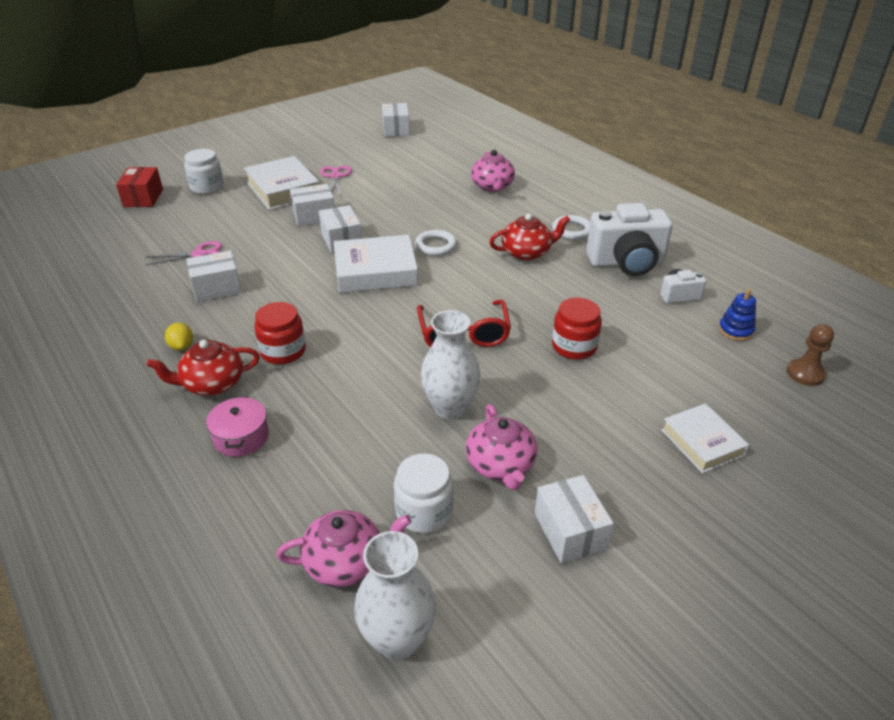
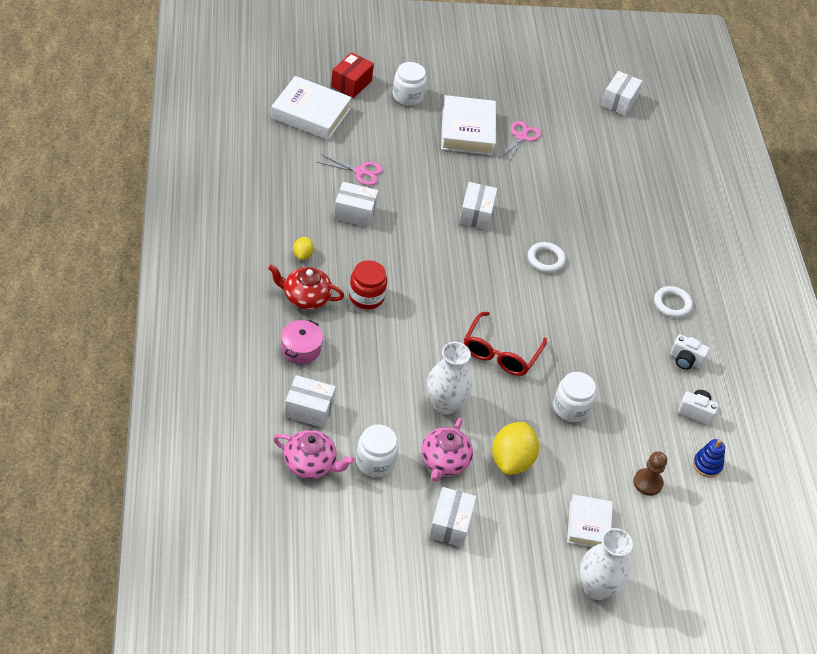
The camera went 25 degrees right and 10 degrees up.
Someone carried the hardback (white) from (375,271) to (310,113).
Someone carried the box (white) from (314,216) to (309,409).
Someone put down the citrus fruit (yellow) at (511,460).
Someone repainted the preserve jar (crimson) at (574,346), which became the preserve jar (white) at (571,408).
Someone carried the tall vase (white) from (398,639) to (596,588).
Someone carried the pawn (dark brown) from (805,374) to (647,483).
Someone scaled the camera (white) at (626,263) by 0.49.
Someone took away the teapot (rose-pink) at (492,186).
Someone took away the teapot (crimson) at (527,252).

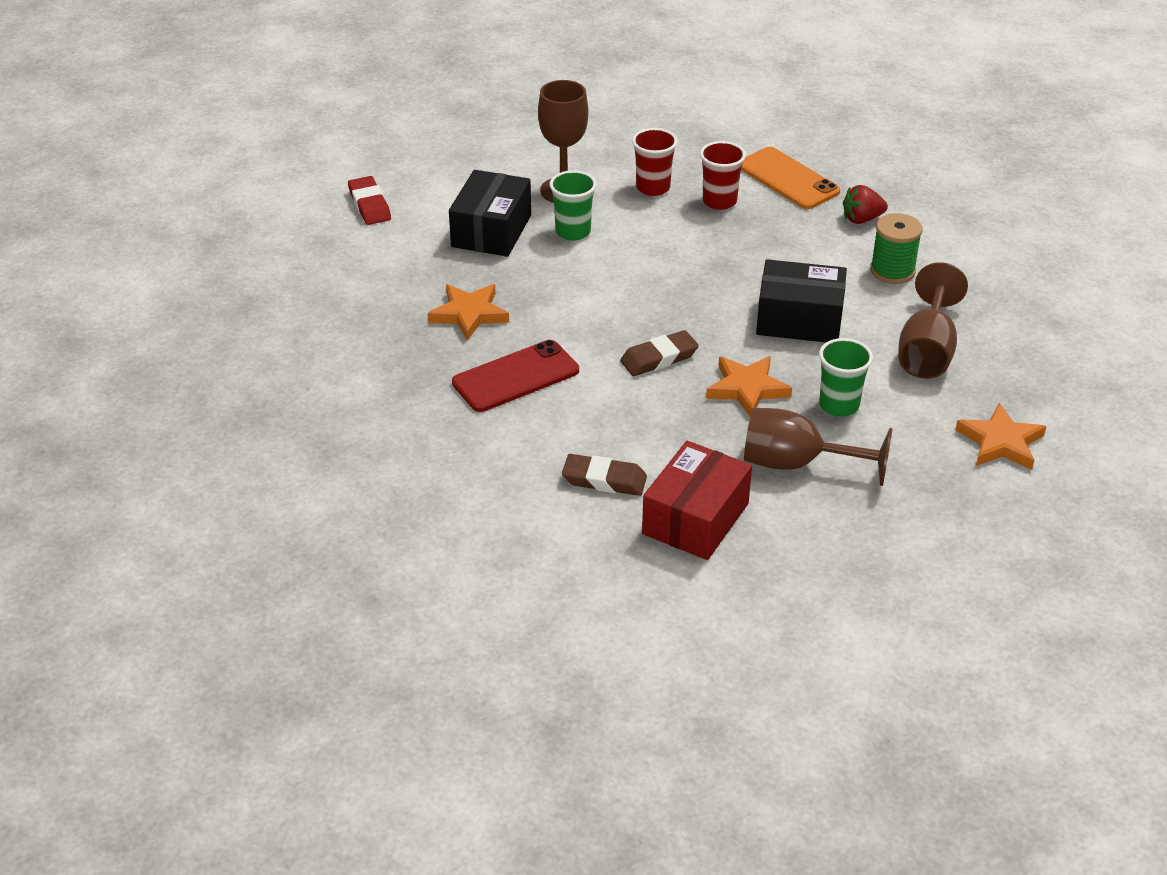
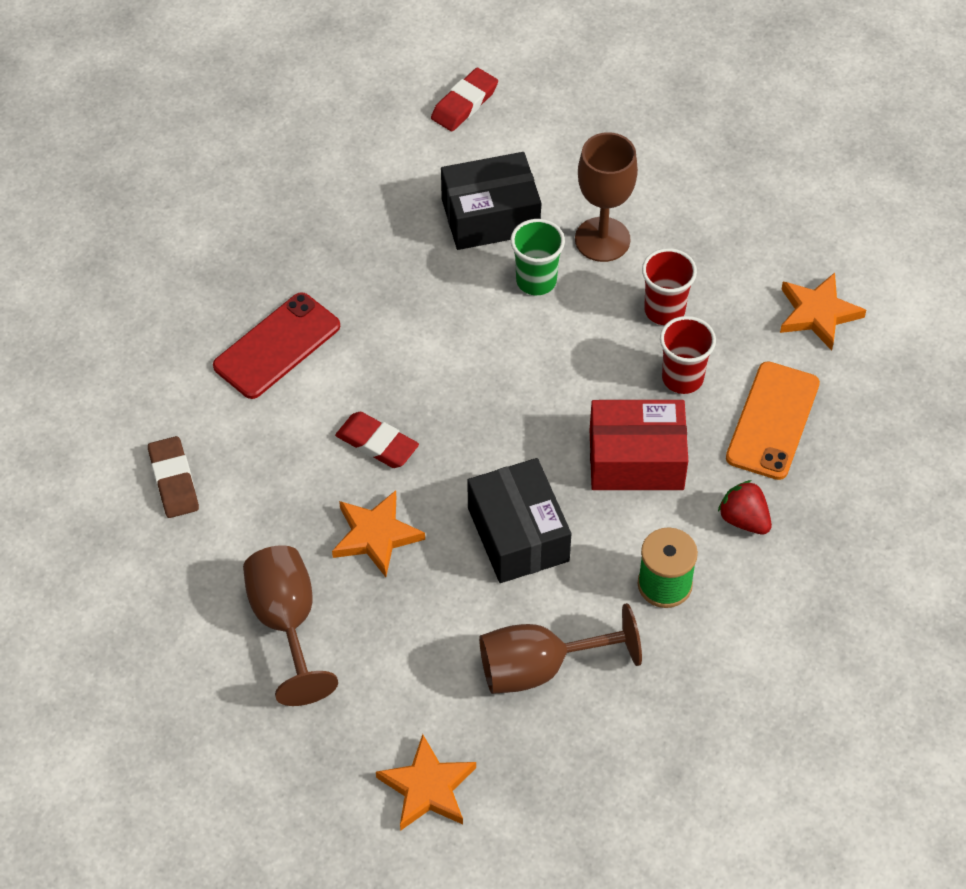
The camera went 60 degrees right and 15 degrees up.
Someone rotated the smartphone (crimson) at (516,377) by 75 degrees counterclockwise.
Someone repainted the eraser (dark brown) at (659,358), which became the eraser (crimson) at (377,444).
Someone carried the box (crimson) from (695,518) to (636,459).
Someone carried the star shape (orange) from (469,314) to (818,314).
Someone took away the tumbler (green) at (839,405).

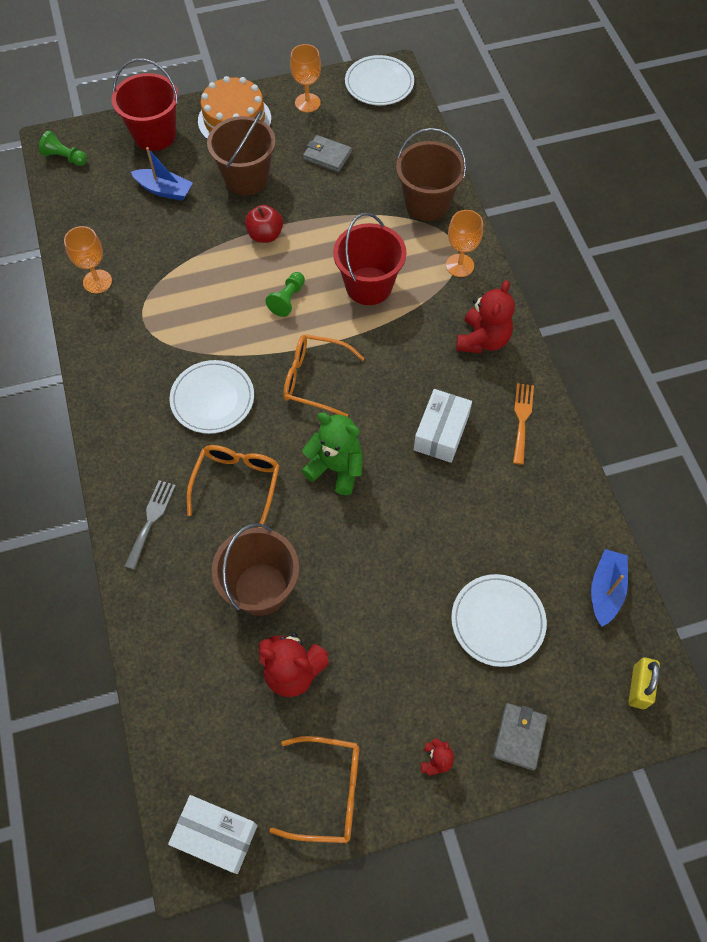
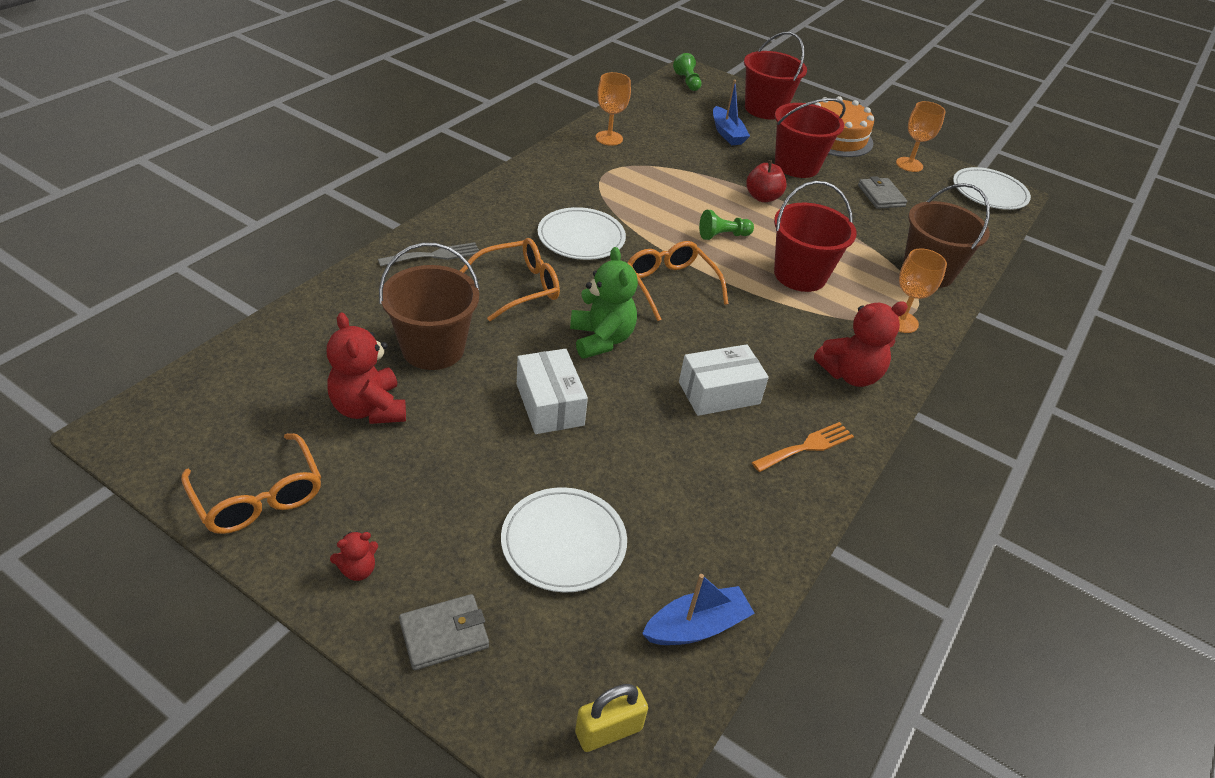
The camera went 45 degrees right and 20 degrees down.
Someone carried the box (white) from (216,835) to (550,404).
Someone repainted the bucket (dark brown) at (246,178), which became the bucket (crimson) at (796,165).

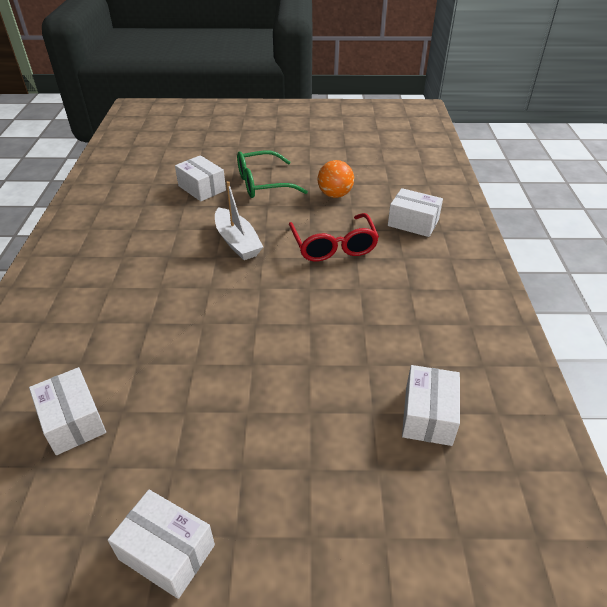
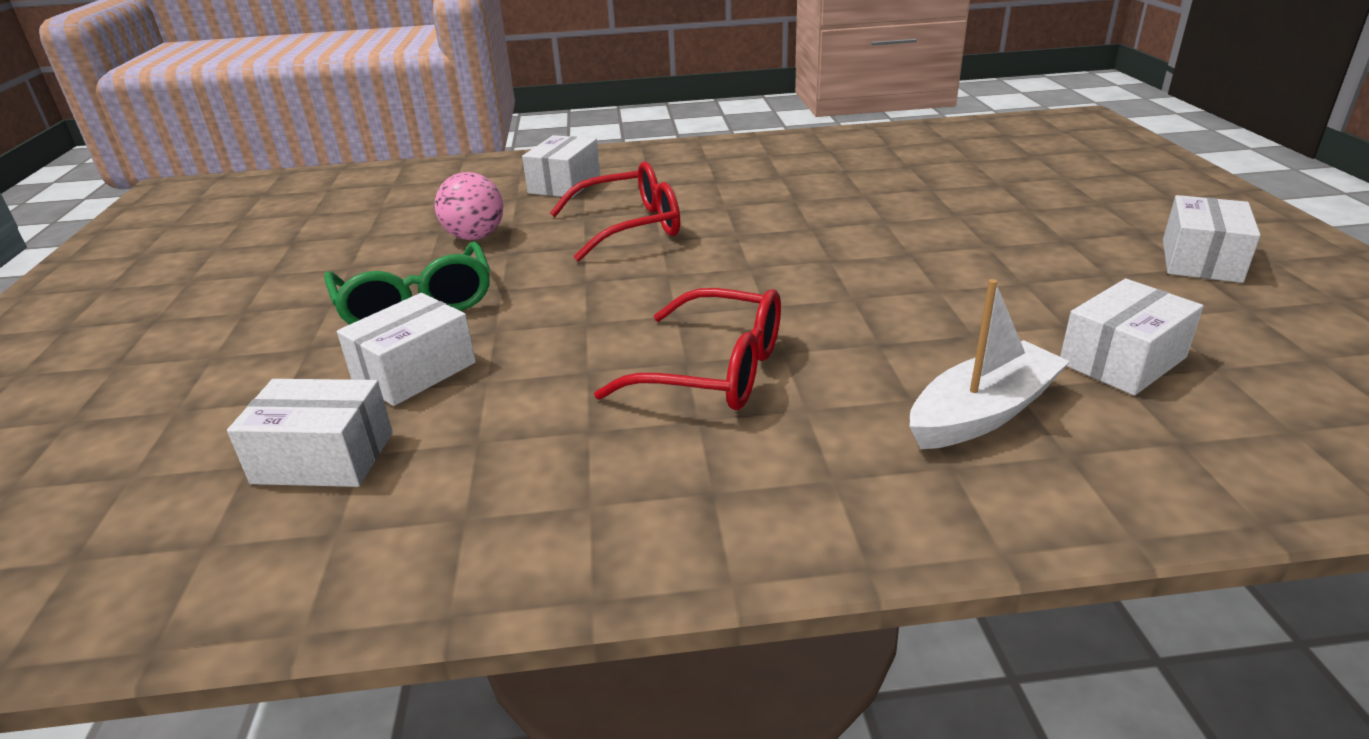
The camera went 95 degrees left and 10 degrees down.
Someone carried the box (white) from (428,415) to (323,457).
Someone repainted the sphere (orange) at (335,195), which became the sphere (rose-pink) at (475,237).
Someone put down the glasses (crimson) at (715,371).
Someone carried the toy boat (white) from (237,242) to (982,413).

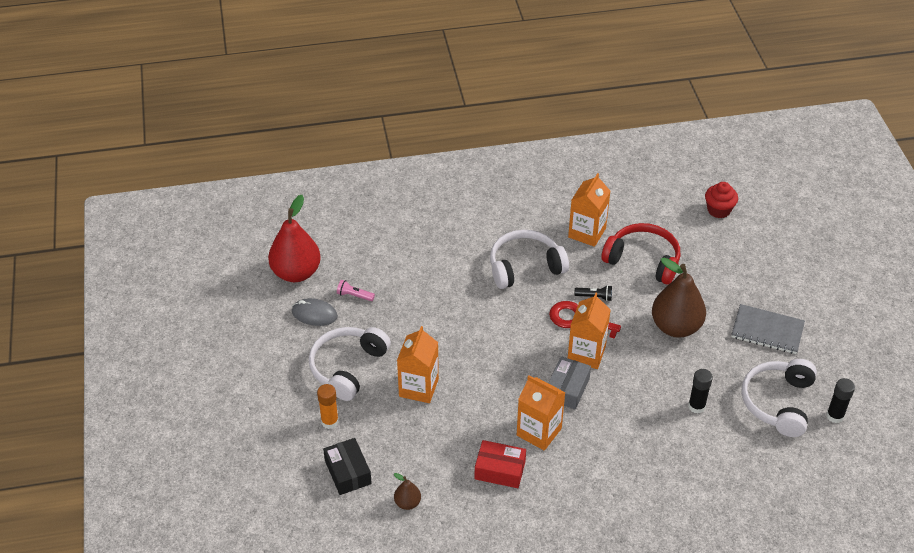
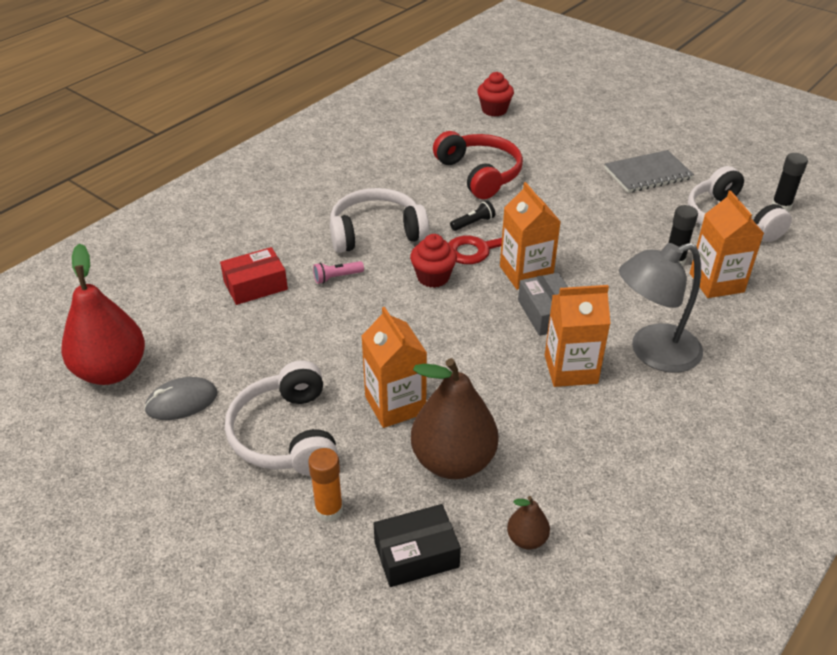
The camera went 40 degrees left and 5 degrees down.
Someone carried the box (crimson) from (500,470) to (255,285).
Someone carried the flashlight (rose-pink) from (354,296) to (337,277).
Someone rotated the headset (white) at (525,267) by 45 degrees clockwise.
Someone rotated the box (ebony) at (348,472) by 45 degrees counterclockwise.
Someone put down the fairy cake (crimson) at (433,277).
Someone carried the toy pear (dark brown) from (676,327) to (453,461).
Someone rotated the headset (crimson) at (643,260) by 75 degrees clockwise.
Someone put down the lamp (grey) at (653,352).
Someone carried the carton (orange) from (587,233) to (716,282).

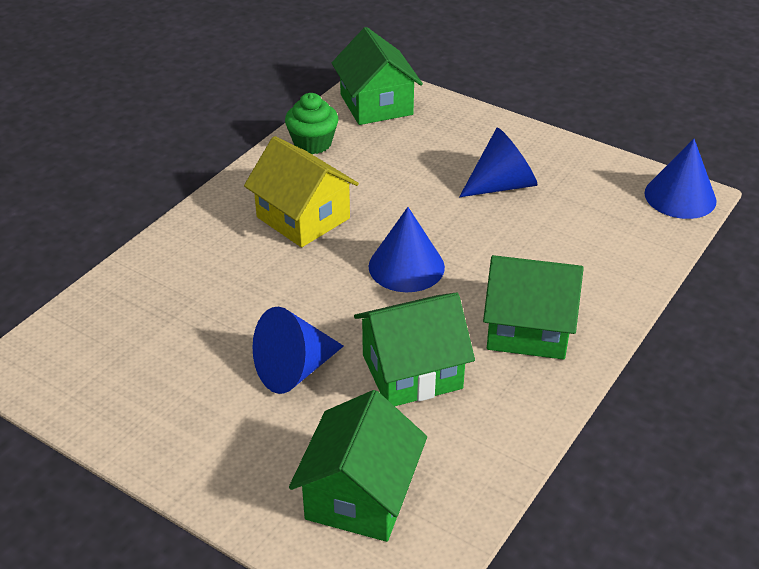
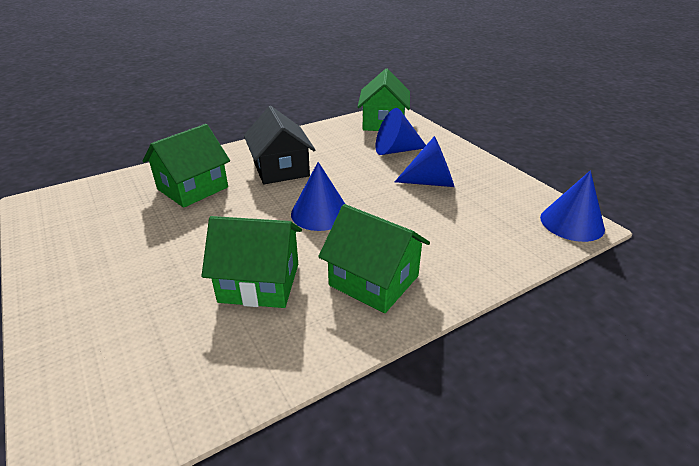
The camera went 25 degrees right and 5 degrees down.
Someone carried the cottage (green) from (360,495) to (193,188).
Someone repainted the cottage (yellow) at (303,218), which became the cottage (ebony) at (281,169).
Someone carried the cone (cobalt) from (294,370) to (396,150).
Someone took away the fairy cake (green) at (312,143).

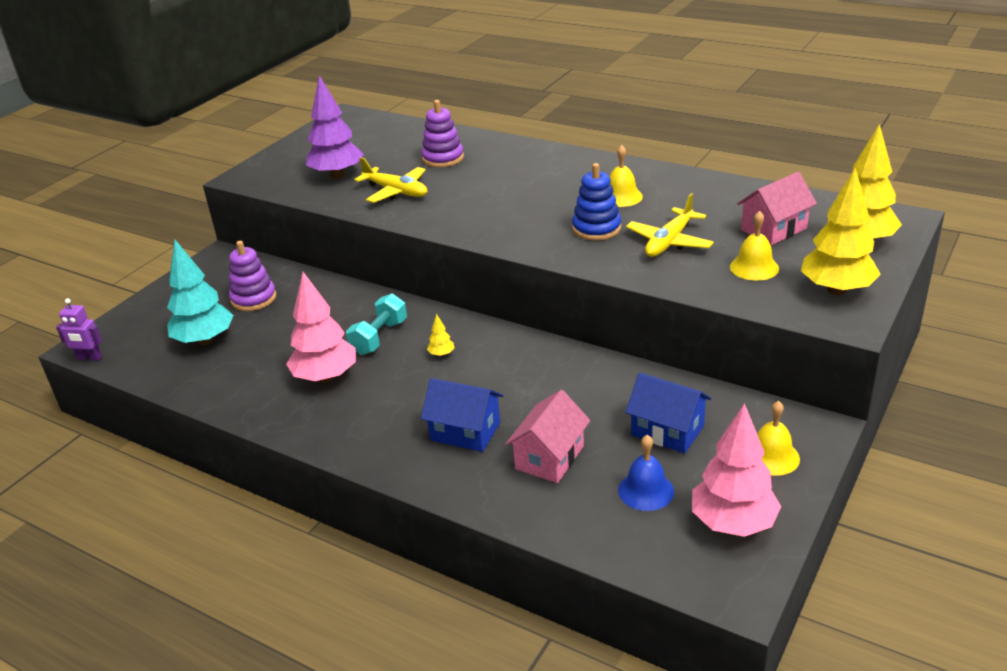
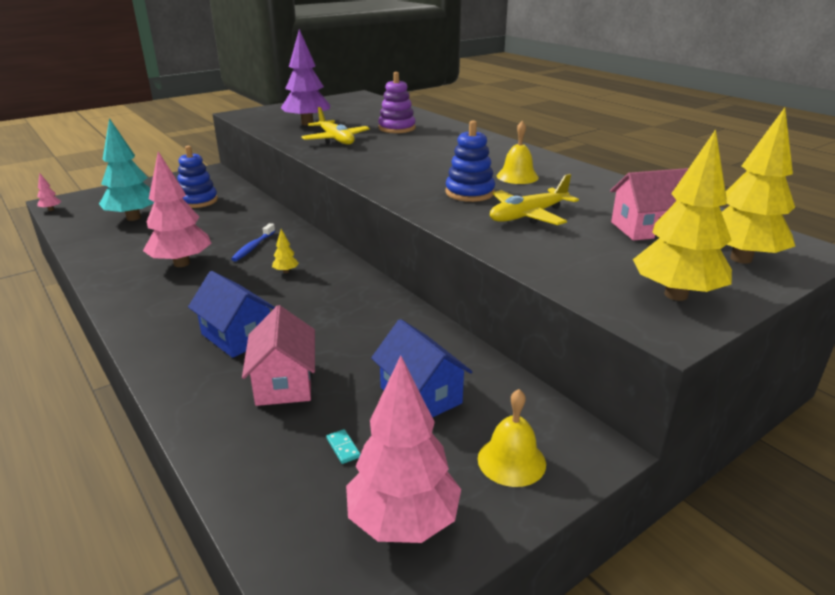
The camera went 20 degrees right and 5 degrees down.
Someone swapped the robot (violet) at (89,358) for the fir tree (rose-pink) at (51,209).
Someone repainted the stacking rings (violet) at (253,299), which became the stacking rings (cobalt) at (198,201).
Someone swapped the free weight (aqua) at (379,337) for the dental brush (cobalt) at (253,247).
Someone rotated the cottage (rose-pink) at (549,457) by 60 degrees counterclockwise.
Someone swapped the school bell (cobalt) at (646,490) for the domino tile (aqua) at (343,448).
Someone took away the school bell (yellow) at (754,267).

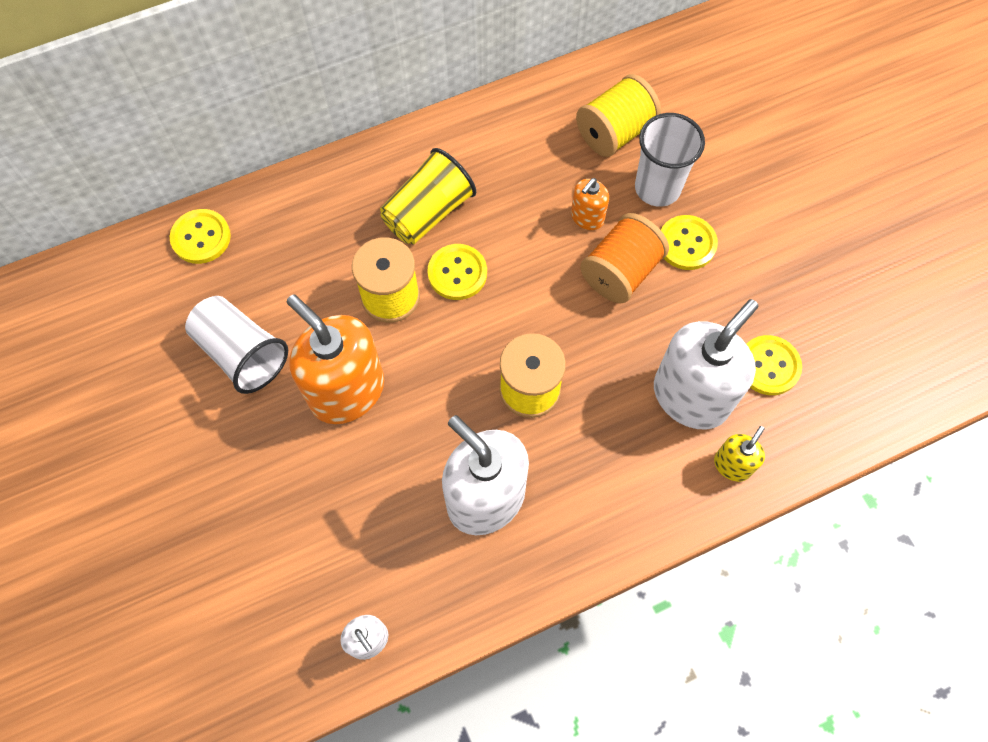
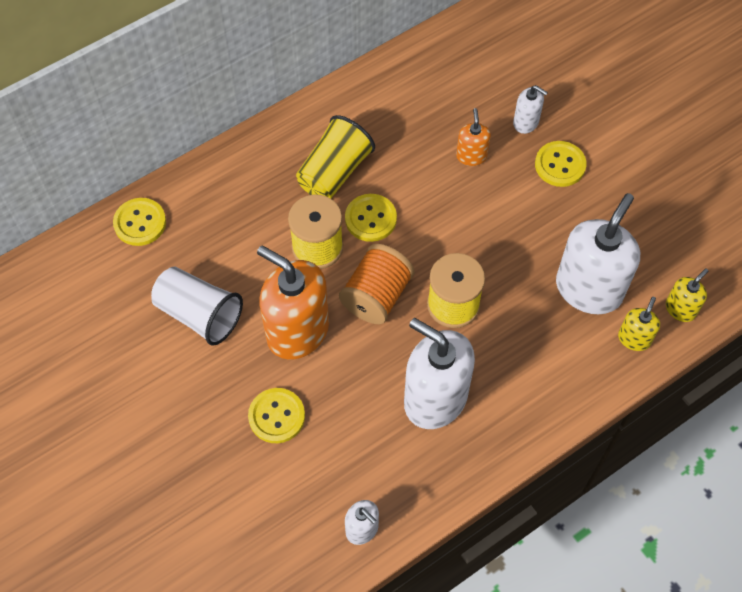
The camera went 10 degrees left and 5 degrees down.
Someone carried the shirt button (yellow) from (768,366) to (276,416).
Someone carried the bobbin (orange) from (620,272) to (376,296).
Someone rotated the soap pump (orange) at (587,217) by 150 degrees clockwise.
Someone swapped the tumbler (white) at (657,188) for the soap pump (white) at (526,122).
Someone put down the soap pump (yellow) at (680,309).
Someone took away the bobbin (yellow) at (615,132).

